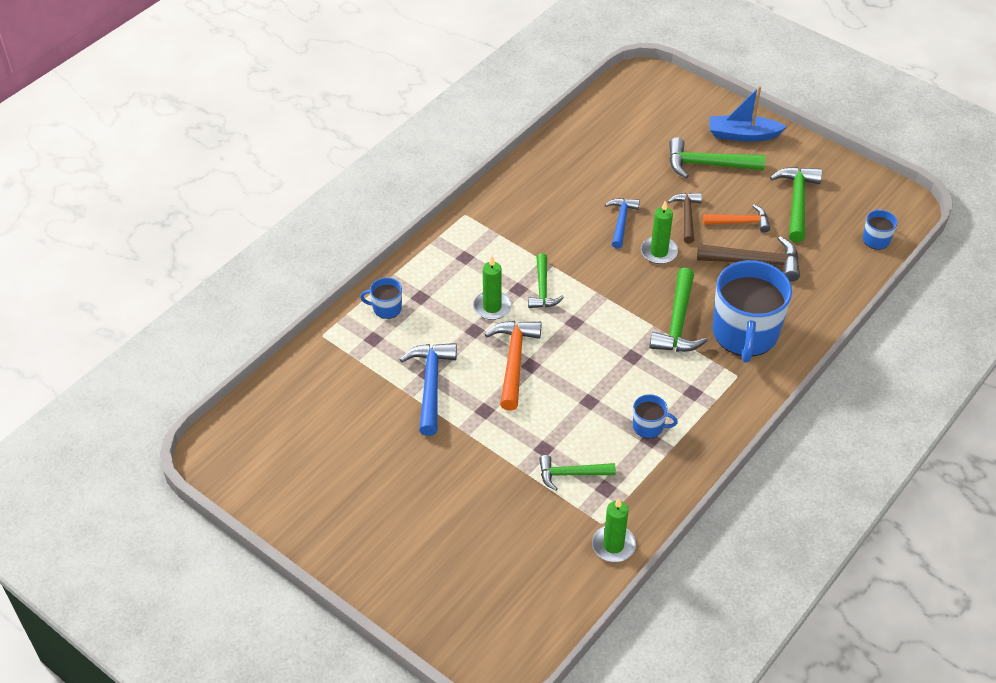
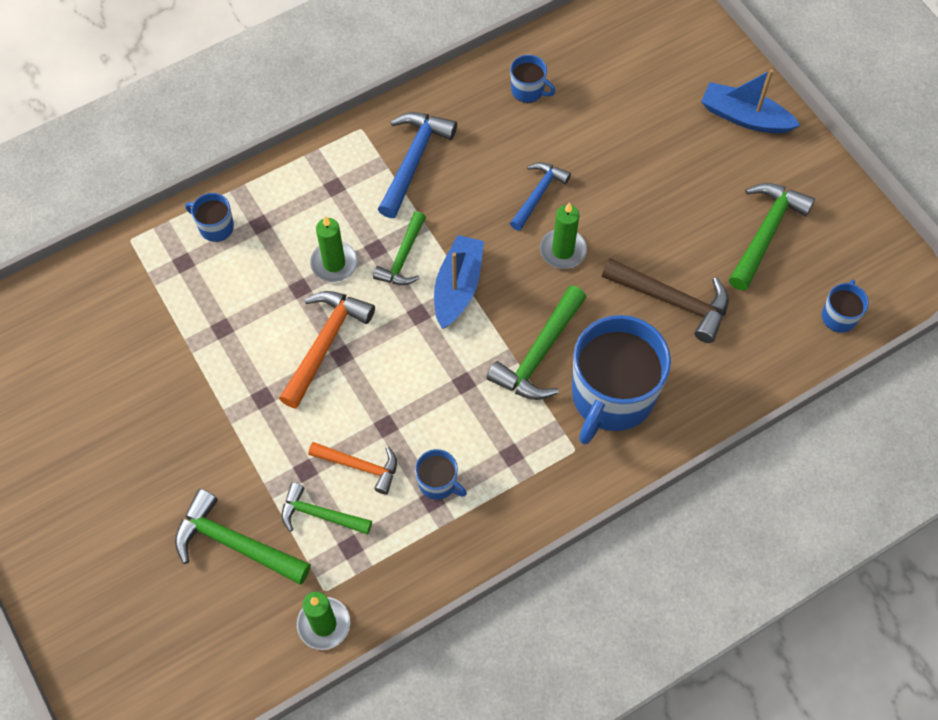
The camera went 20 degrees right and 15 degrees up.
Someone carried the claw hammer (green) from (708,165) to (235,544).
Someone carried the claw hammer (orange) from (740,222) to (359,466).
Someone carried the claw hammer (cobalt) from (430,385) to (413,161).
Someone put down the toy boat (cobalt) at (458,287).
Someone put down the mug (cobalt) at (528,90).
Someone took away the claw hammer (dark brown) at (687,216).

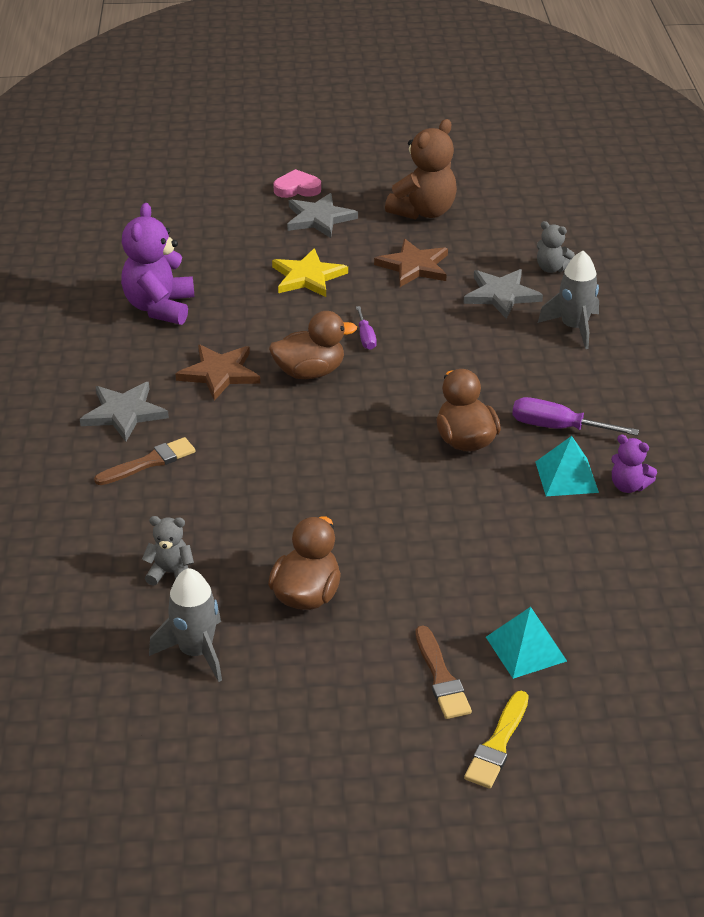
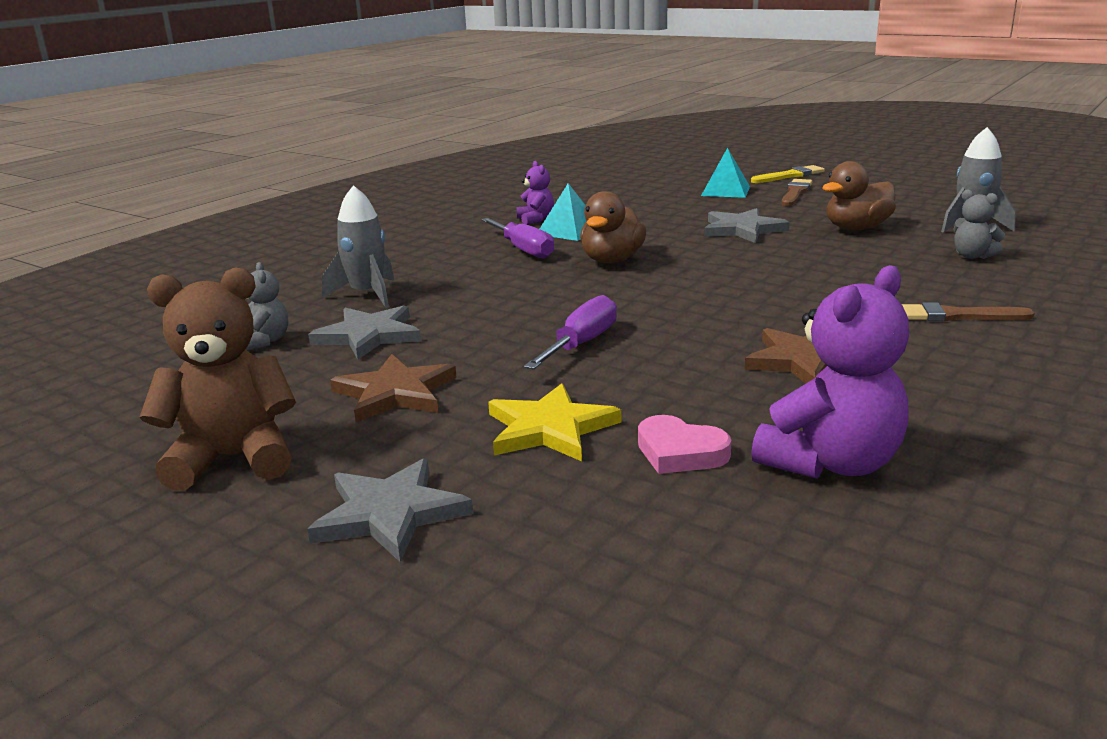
The camera went 140 degrees left and 15 degrees down.
Someone scaled the flat screwdriver (violet) at (366,337) by 1.67.
Someone carried the heart (rose-pink) from (297,188) to (680,452).
Someone carried the star shape (grey) from (124,413) to (742,229).
Someone took away the rubber duck (dark brown) at (310,372).

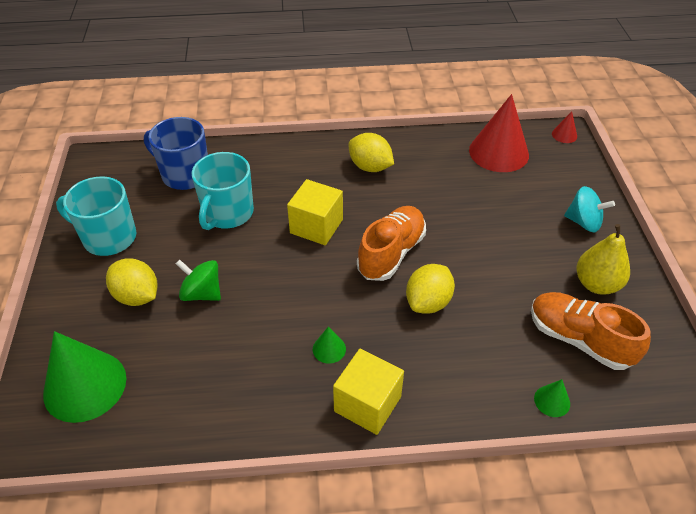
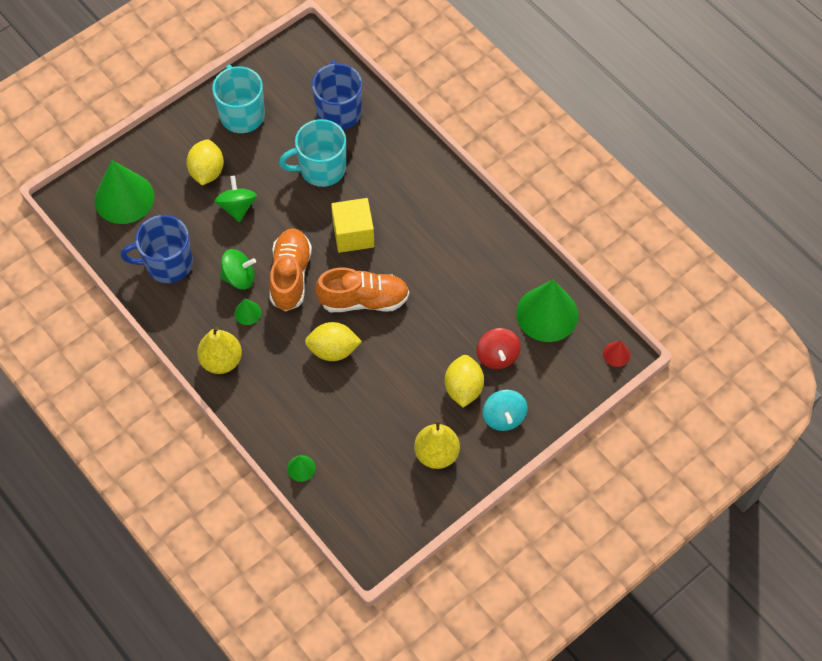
The camera went 55 degrees right and 15 degrees up.
Someone put down the mug (cobalt) at (167,263).
Someone swapped the block (yellow) at (367,404) for the toy pear (yellow) at (221,360).
Someone put down the whirligig (green) at (239,277).
Someone carried the lace-up shoe (orange) from (579,340) to (290,276).
Someone carried the citrus fruit (yellow) from (370,167) to (463,388).
Someone put down the whirligig (crimson) at (497,356).
Someone repainted the cone (crimson) at (498,152), which became the cone (green) at (547,314).

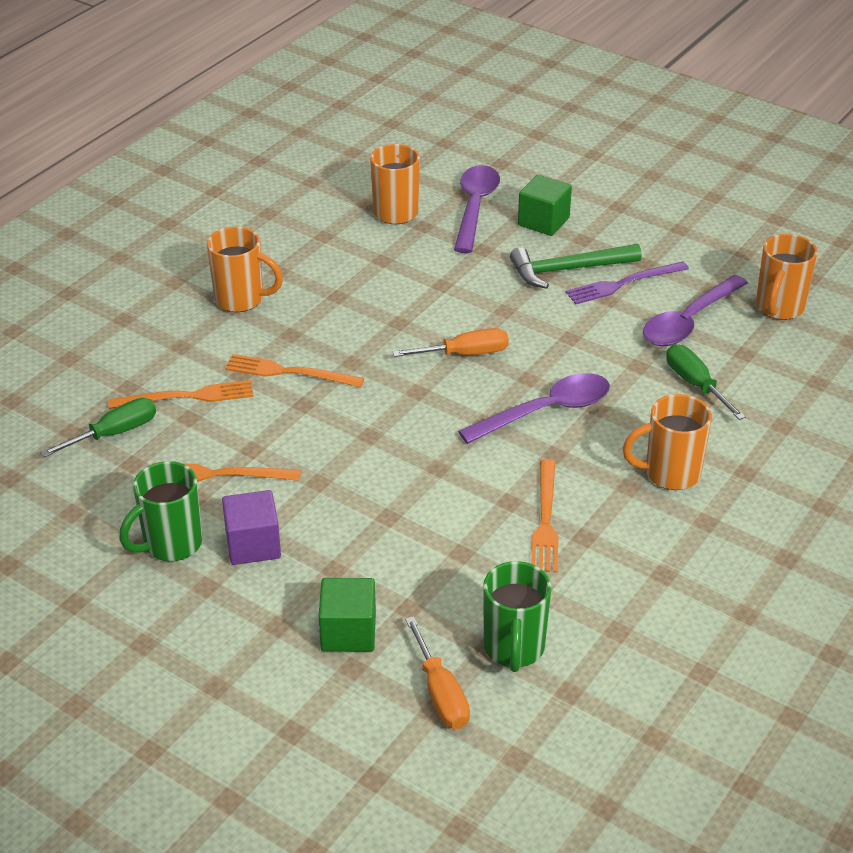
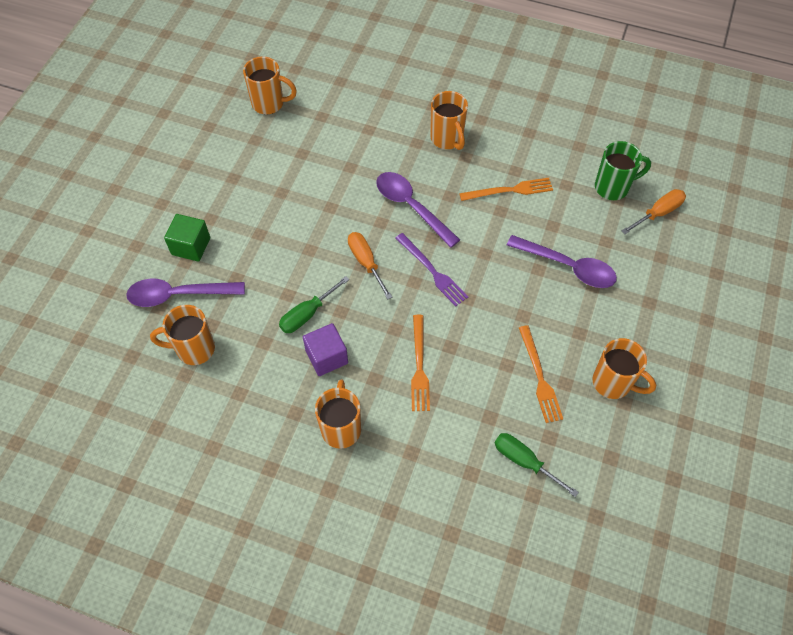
The camera went 105 degrees left and 20 degrees up.
Someone carried the flat screwdriver (green) from (695,384) to (307,314).
Someone carried the block (violet) from (253,545) to (326,357).
Someone carried the table fork (violet) from (623,284) to (432,271).
Someone carried the teaspoon (violet) from (689,321) to (568,266).
Someone repainted the mug (green) at (171,544), which became the mug (orange) at (613,383).
Someone took away the table fork (orange) at (187,396).
Someone took away the block (green) at (348,632).
Someone took away the claw hammer (green) at (568,270).

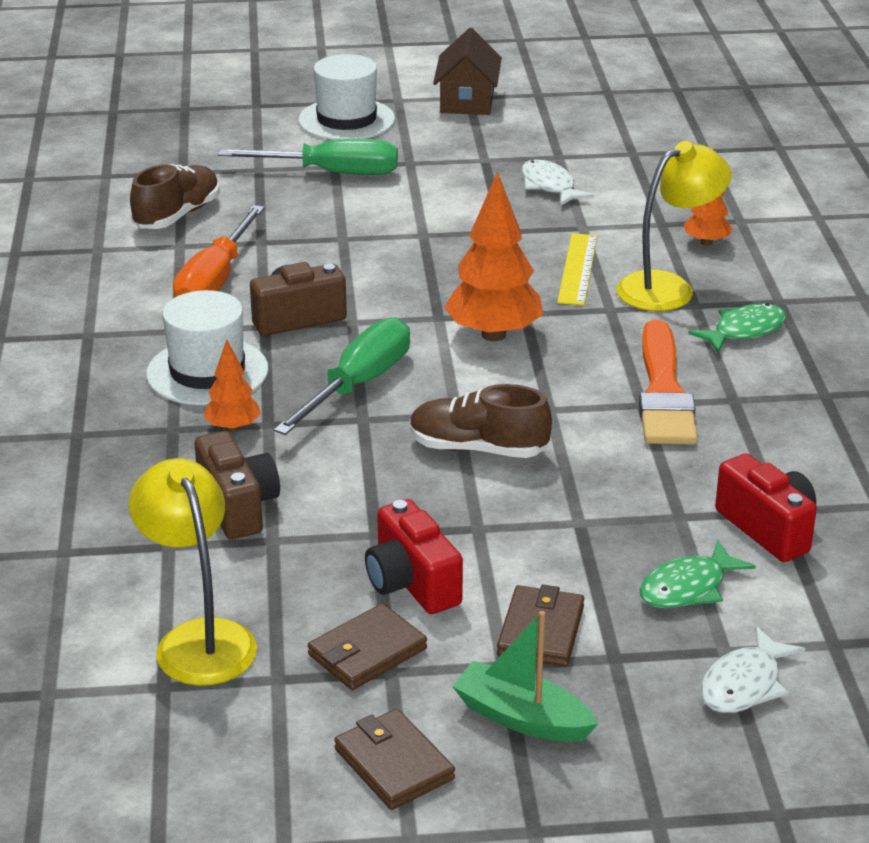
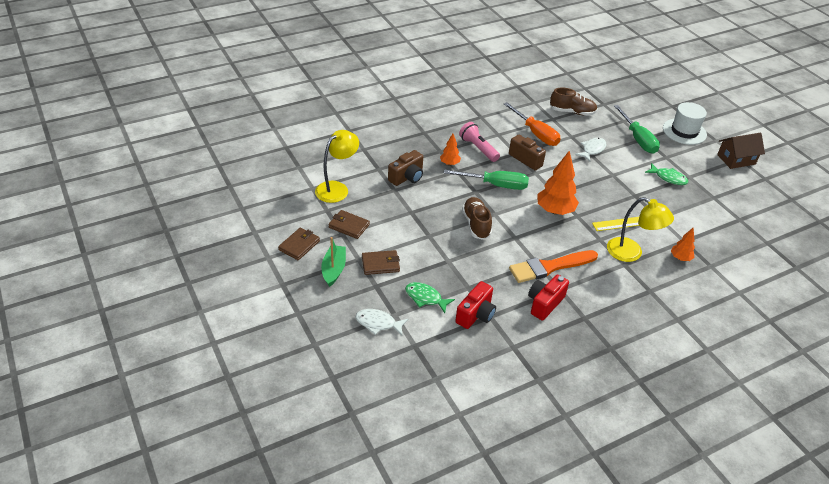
The camera went 65 degrees right and 10 degrees up.
Someone swapped the tall hat (white) at (207,372) for the flashlight (rose-pink) at (478,148).
Someone rotated the flat screwdriver (orange) at (215,281) by 120 degrees counterclockwise.
Someone carried the camera (crimson) from (411,583) to (544,303).
Someone carried the fish figure (white) from (549,186) to (592,150).
Someone carried the fish figure (green) from (744,331) to (668,178).

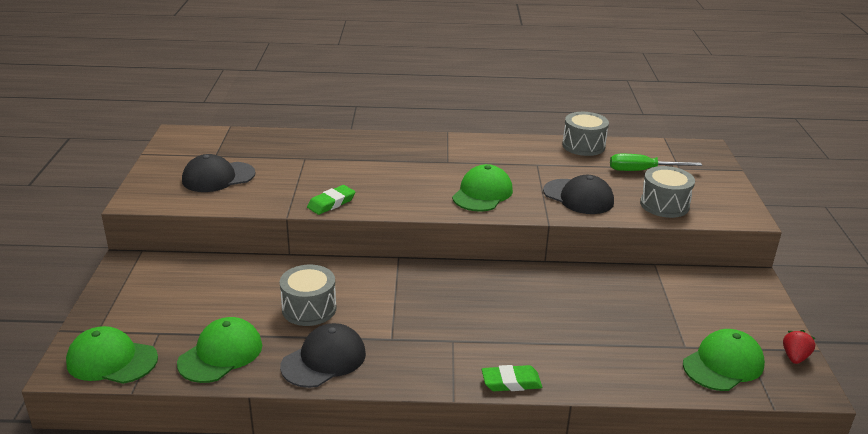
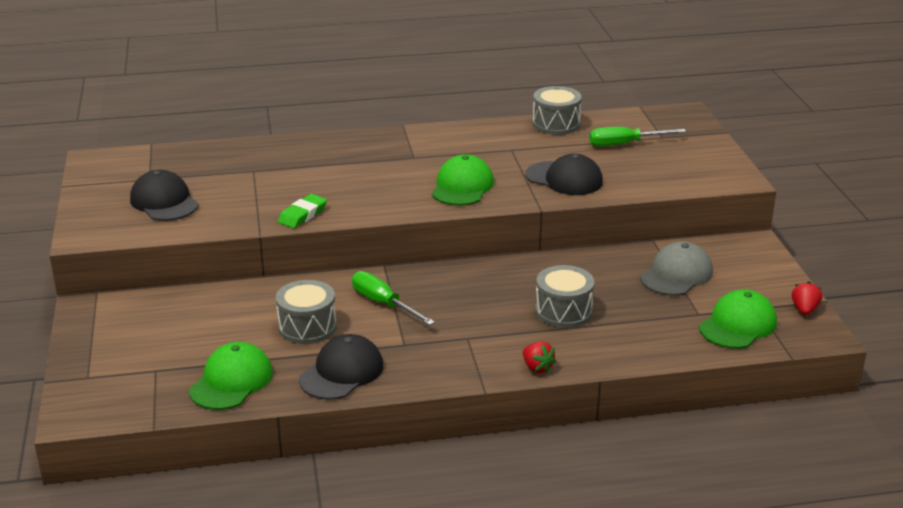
The camera went 10 degrees left and 0 degrees up.
Someone rotated the cap (ebony) at (218,177) by 90 degrees clockwise.
Someone put down the flat screwdriver (green) at (383,303).
Someone swapped the eraser (green) at (511,382) for the toy strawberry (crimson) at (537,368).
Someone carried the snare drum (grey) from (664,205) to (563,311).
Someone put down the cap (grey) at (676,274).
Someone took away the cap (green) at (112,360).

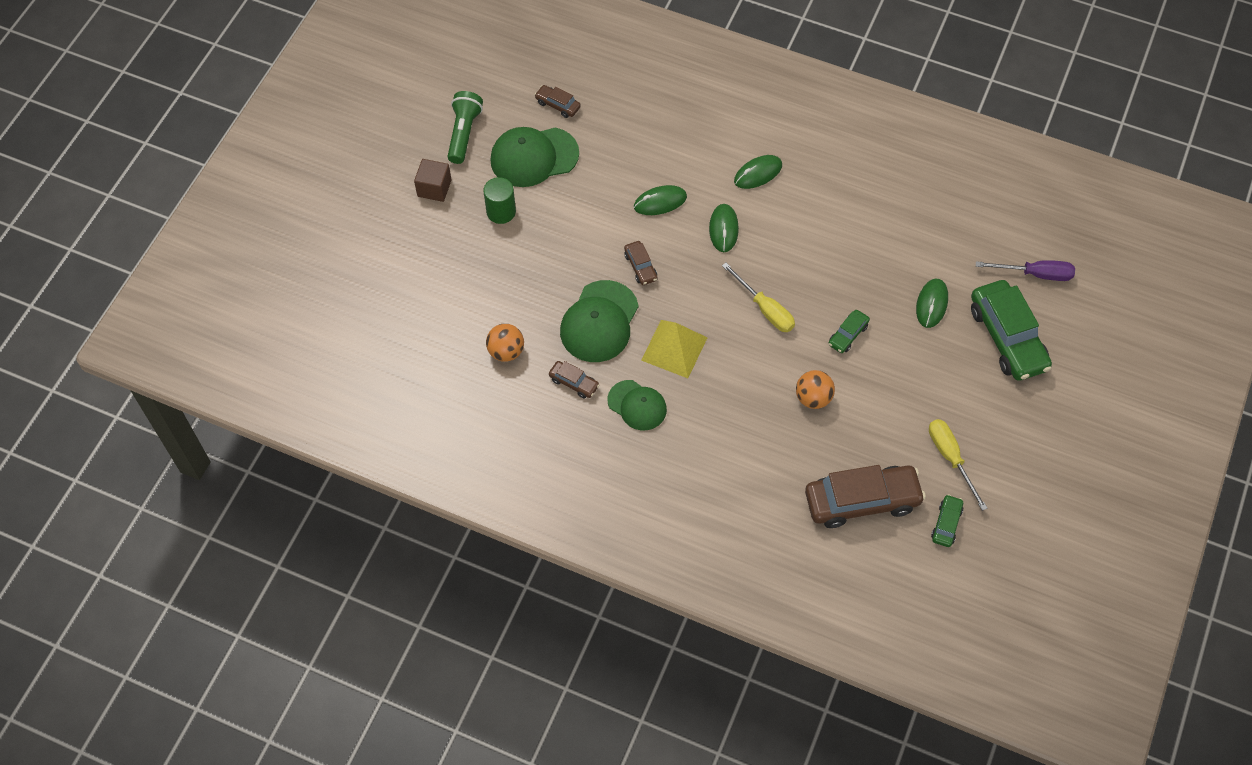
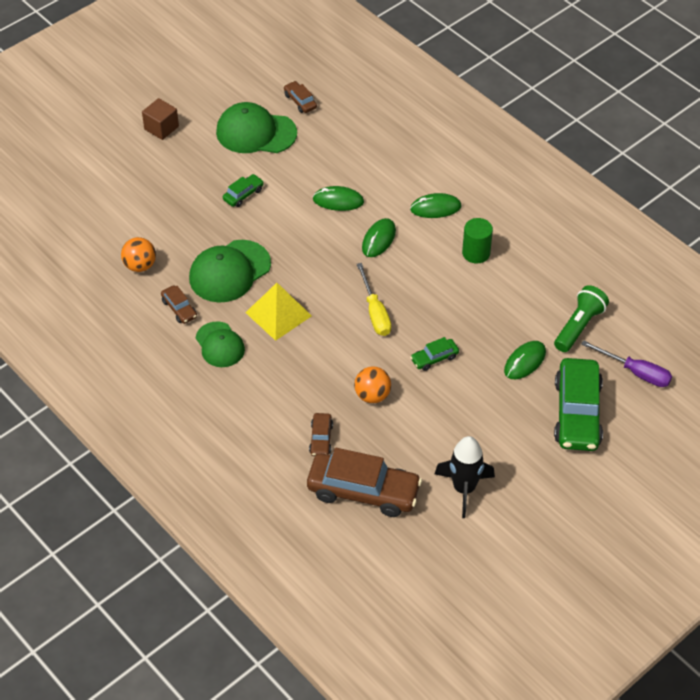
The camera went 25 degrees right and 10 degrees down.
Someone carried the toy car (green) from (946,524) to (243,194).
Someone carried the toy car (dark brown) from (640,267) to (321,439).
Someone swapped the flat screwdriver (yellow) at (950,458) for the spaceship (ebony) at (464,489).
Someone carried the cylinder (green) from (501,212) to (476,253).
Someone carried the flashlight (green) from (464,133) to (579,326).

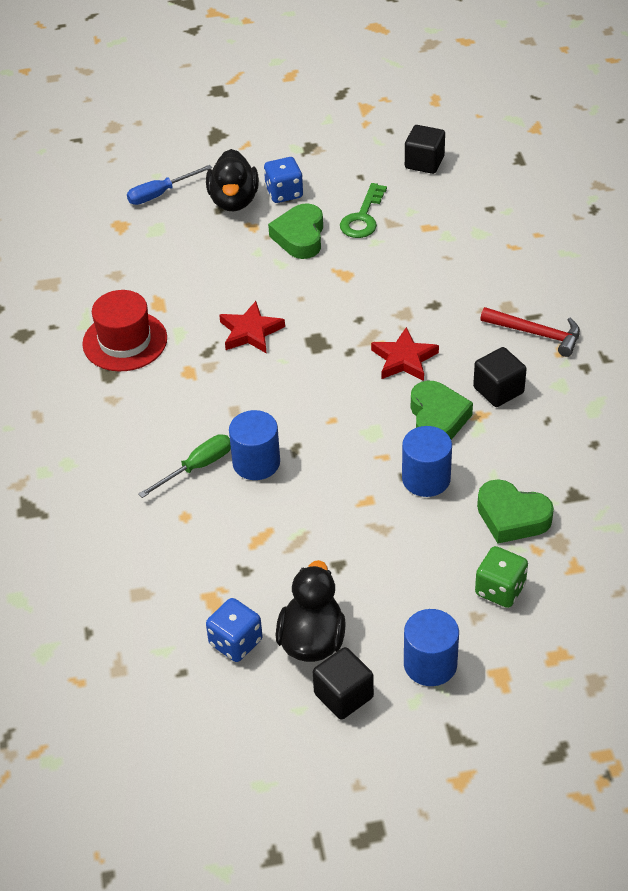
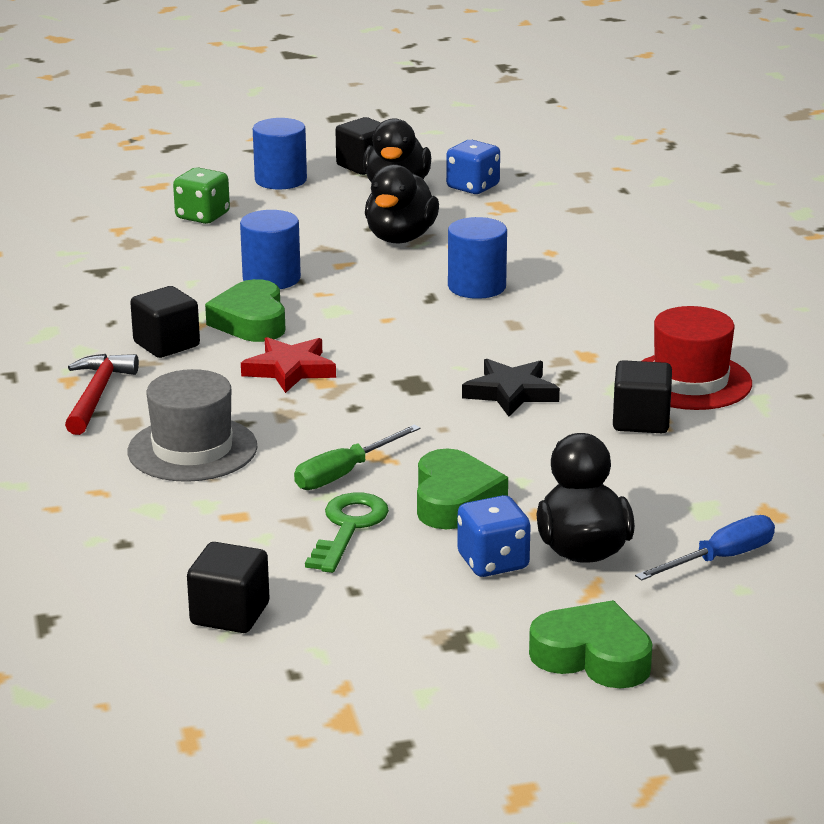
The camera went 175 degrees right and 20 degrees down.
Someone rotated the claw hammer (crimson) at (536,334) by 75 degrees clockwise.
Someone put down the tall hat (grey) at (192,449).
Someone carried the flat screwdriver (green) from (197,467) to (344,473).
Someone put down the rubber duck (ebony) at (400,238).
Someone repainted the star shape (crimson) at (250,332), which became the star shape (ebony) at (511,392).
Someone carried the heart (green) from (512,517) to (592,656).
Someone put down the block (ebony) at (641,421).

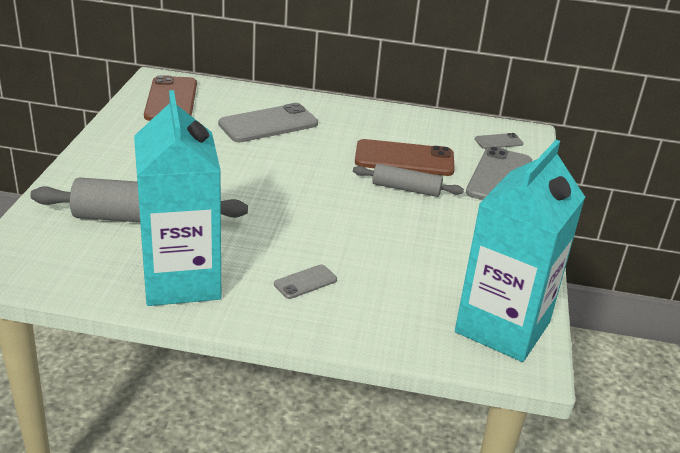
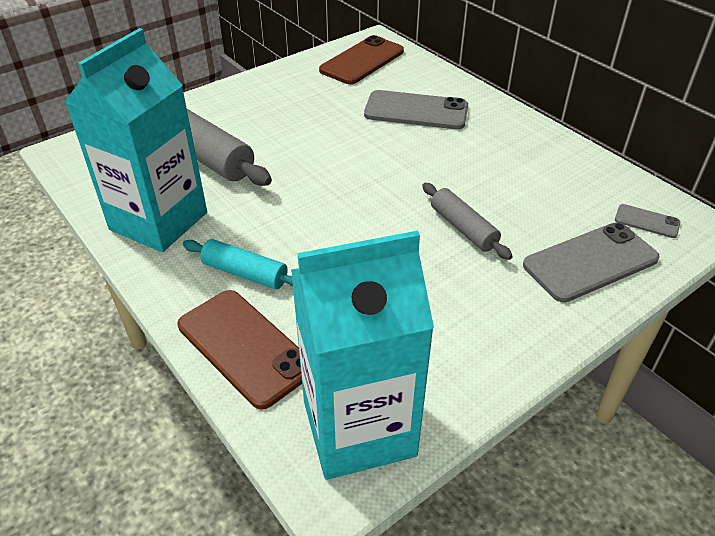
The camera went 45 degrees right and 10 degrees up.
Someone carried the smartphone (dark brown) from (404,159) to (244,347).
Someone swapped the smartphone (grey) at (305,282) for the pastry roller (aqua) at (245,273).

